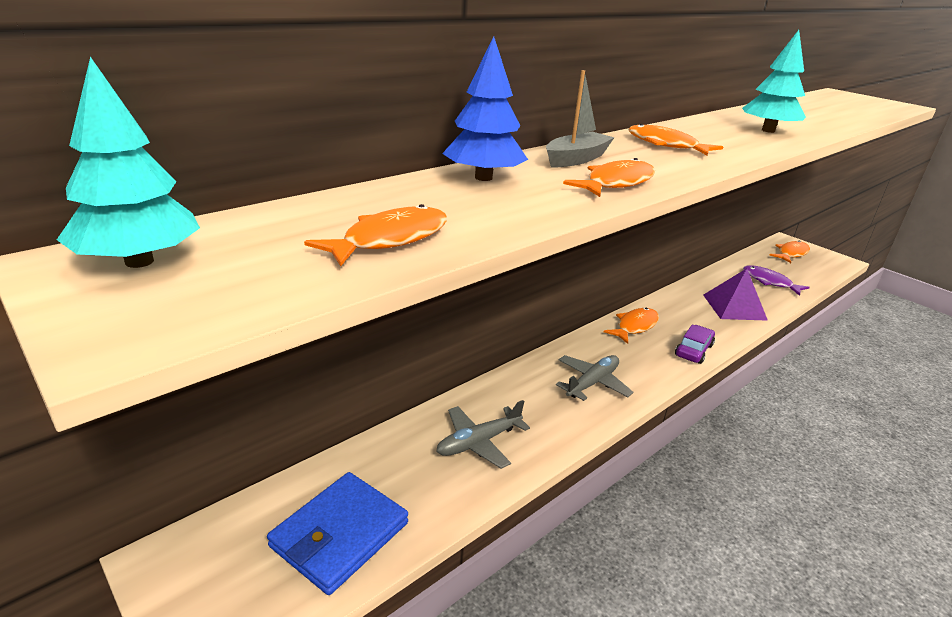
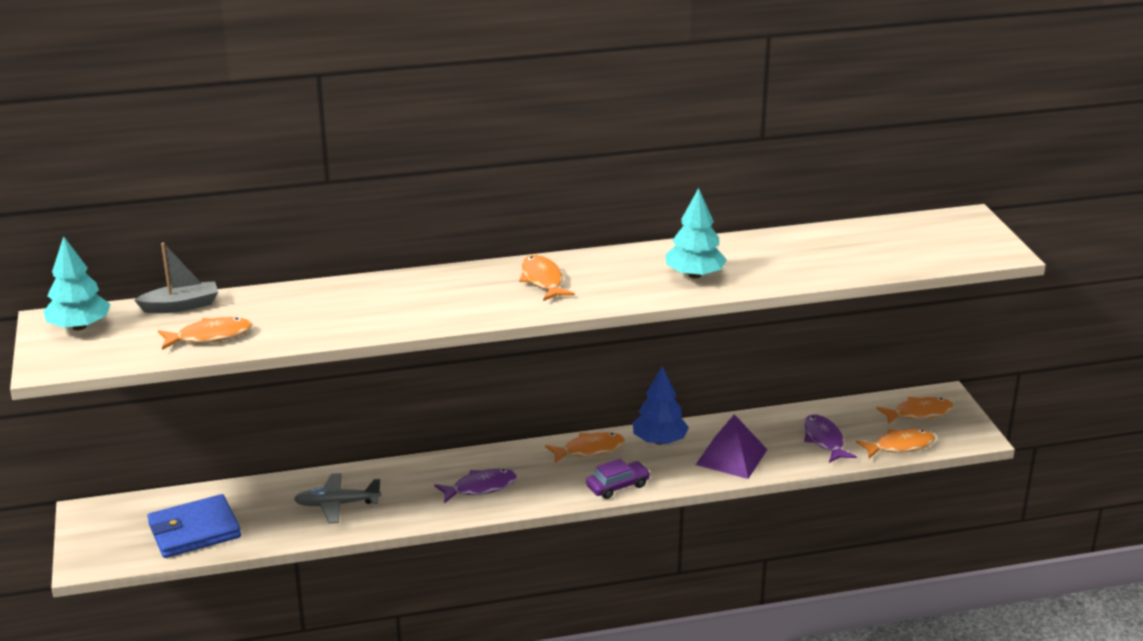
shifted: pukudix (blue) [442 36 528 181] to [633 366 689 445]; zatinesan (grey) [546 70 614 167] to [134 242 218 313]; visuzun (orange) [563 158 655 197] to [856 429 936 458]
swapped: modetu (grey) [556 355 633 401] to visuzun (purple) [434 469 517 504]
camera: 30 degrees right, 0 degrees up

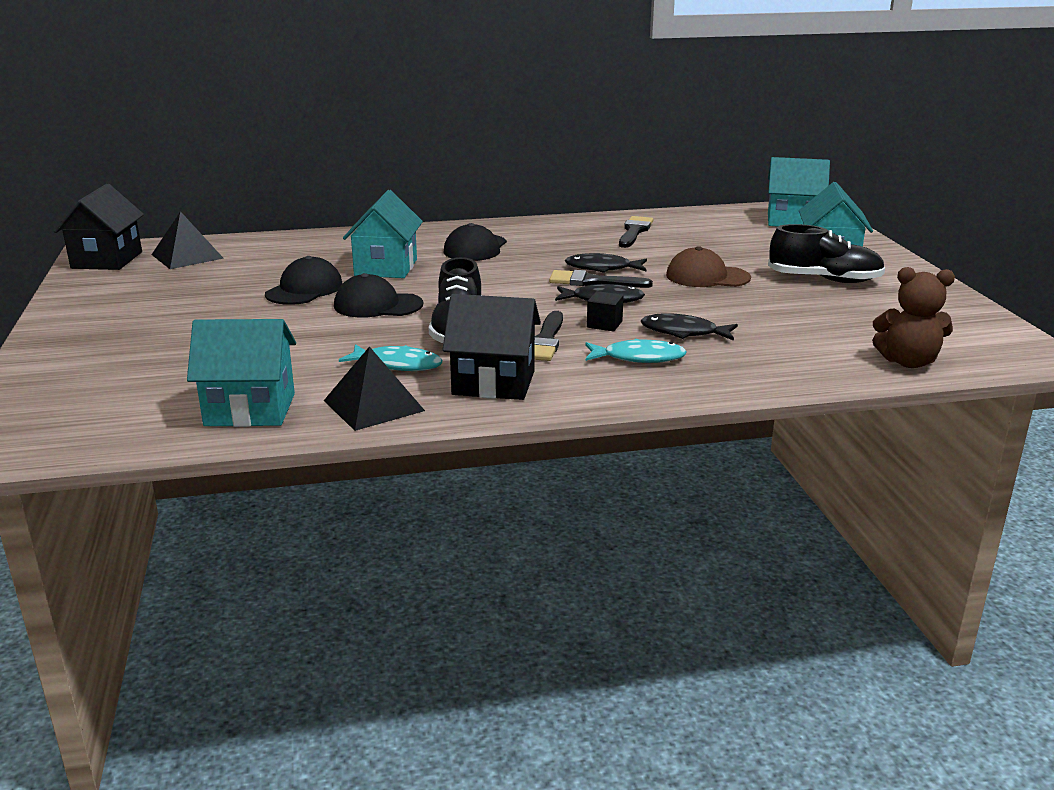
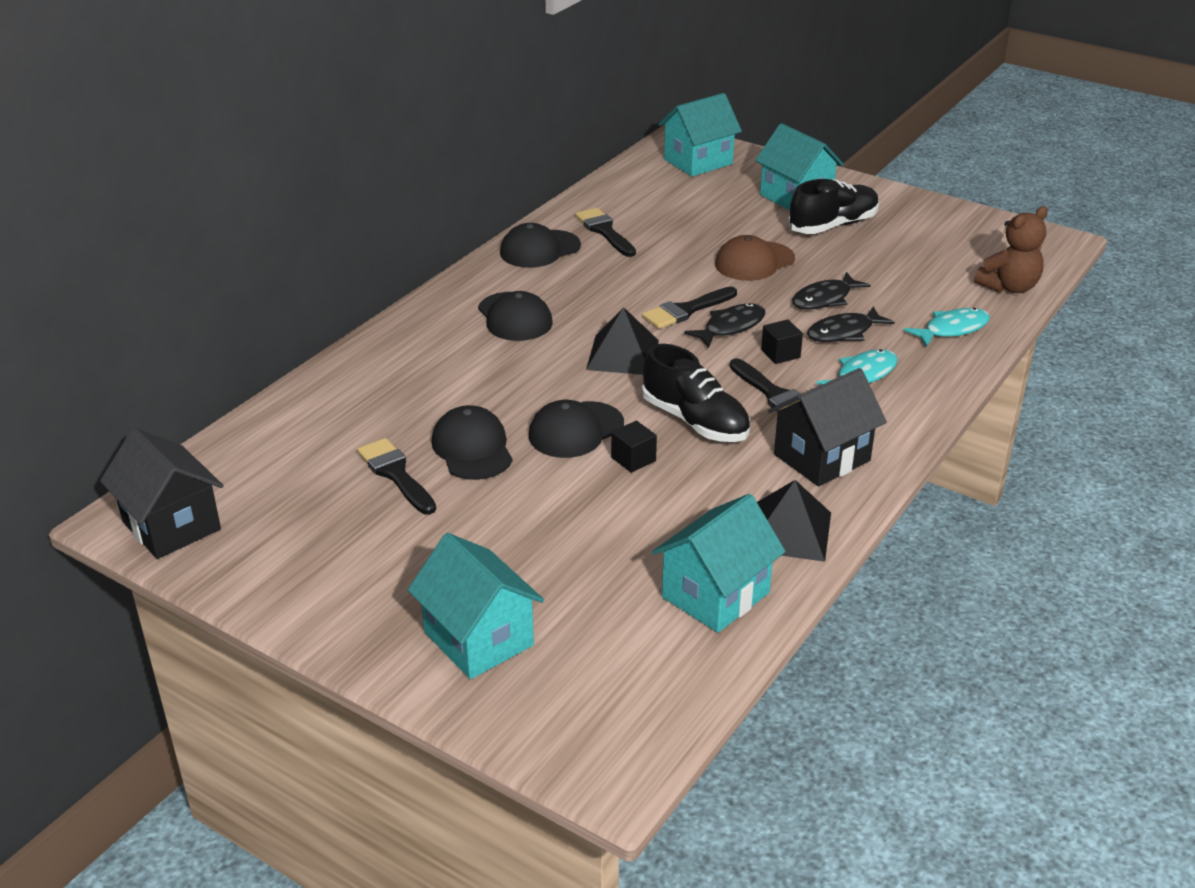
new: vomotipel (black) [357 438 436 515]; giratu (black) [500 223 581 268]; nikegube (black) [611 420 657 473]
shifted: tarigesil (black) [151 211 224 269] to [586 307 659 375]; visuzun (turquoise) [339 344 442 371] to [904 308 990 347]; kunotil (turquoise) [343 190 423 278] to [408 533 544 679]; visuzun (black) [565 253 647 273] to [792 272 870 310]
camera: 45 degrees left, 10 degrees up

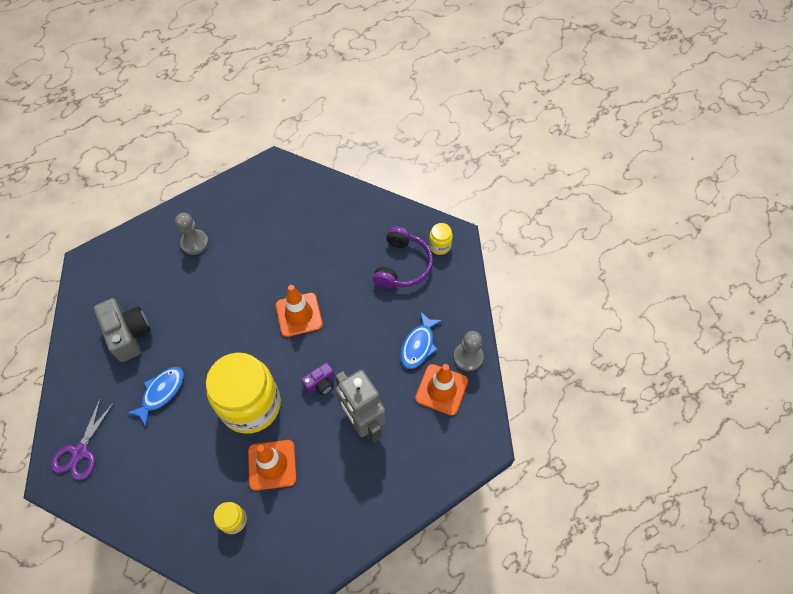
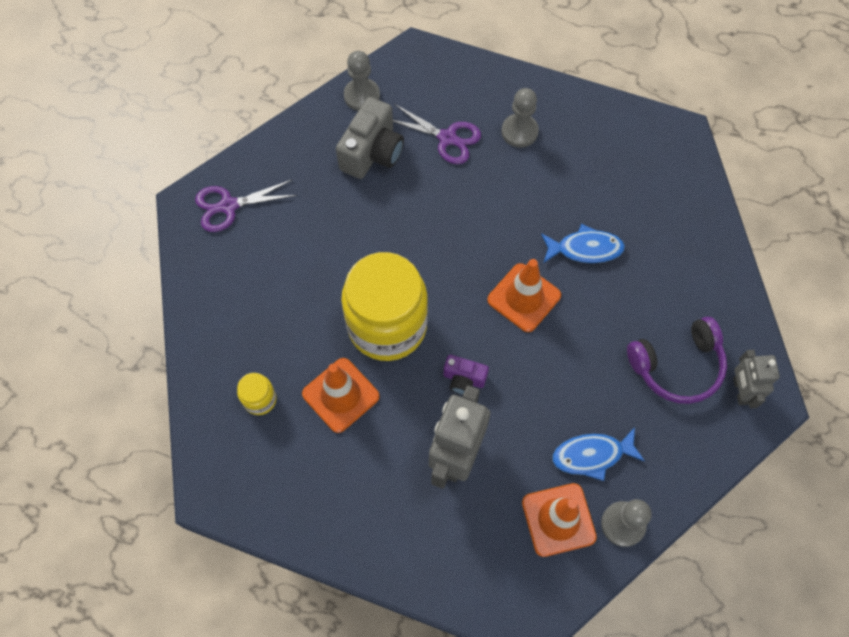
new: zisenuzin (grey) [344 51 380 111]; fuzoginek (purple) [393 104 481 164]
shifted: visuzun (blue) [127 367 184 427] to [541 224 625 263]
swapped: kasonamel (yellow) [429 223 453 255] to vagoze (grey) [733 350 780 409]
camera: 55 degrees right, 5 degrees up

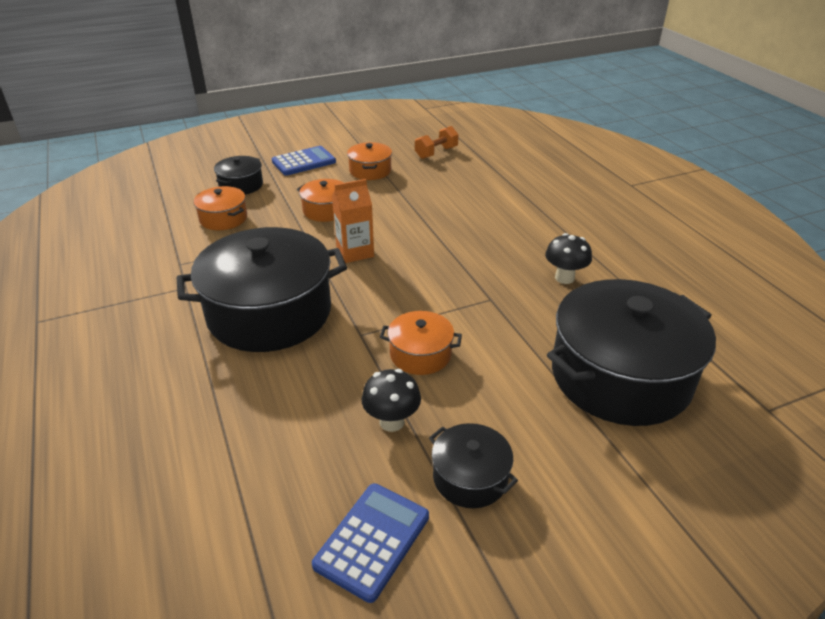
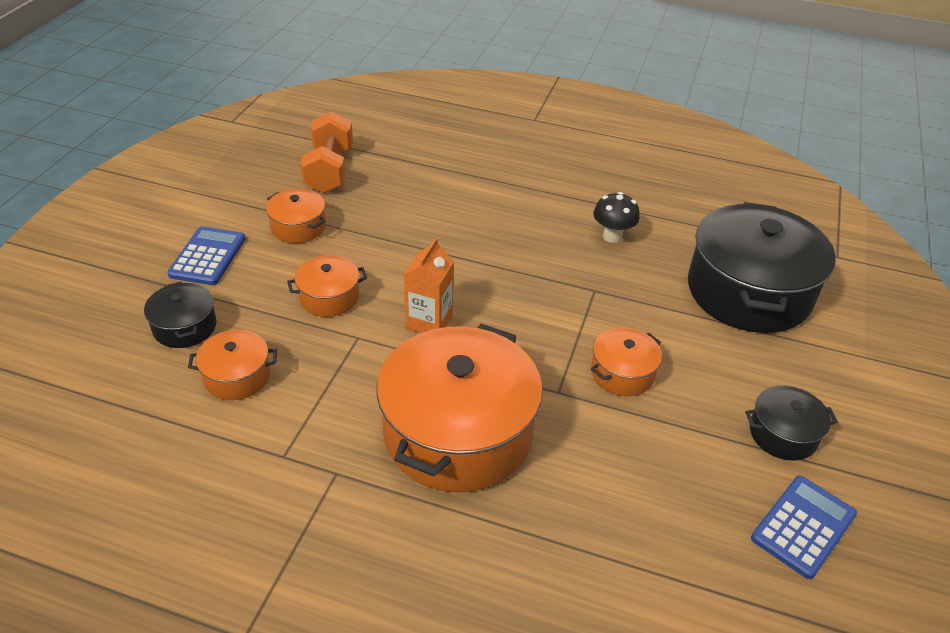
gone: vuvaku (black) [361 369 421 432]
repainted: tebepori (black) [176 227 347 352] to tebepori (orange) [377 324 543 492]
rotated: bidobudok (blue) [312 483 429 603] = [751 476 857 579] 60 degrees clockwise
scaled: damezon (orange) [415 126 459 159] = [301 111 353 193] x1.55
camera: 50 degrees left, 5 degrees up

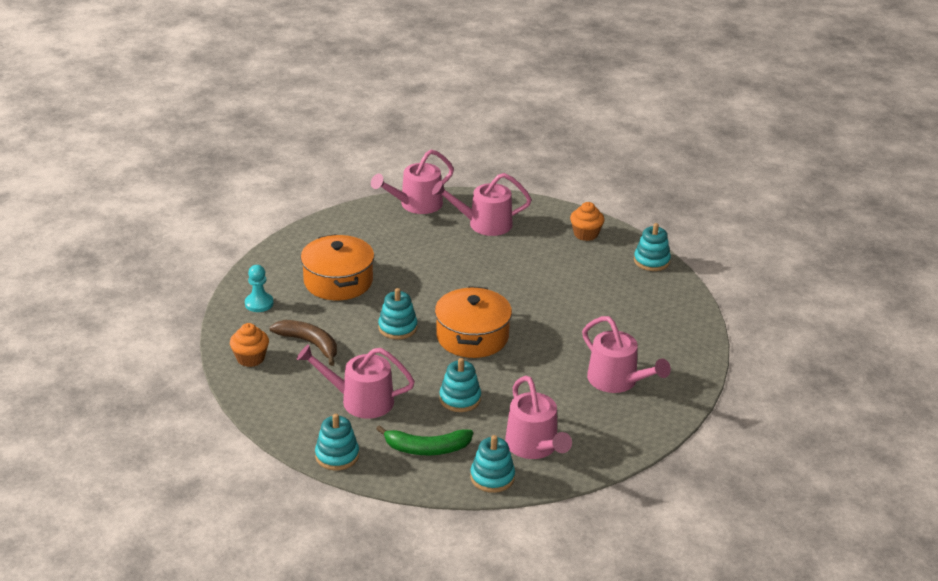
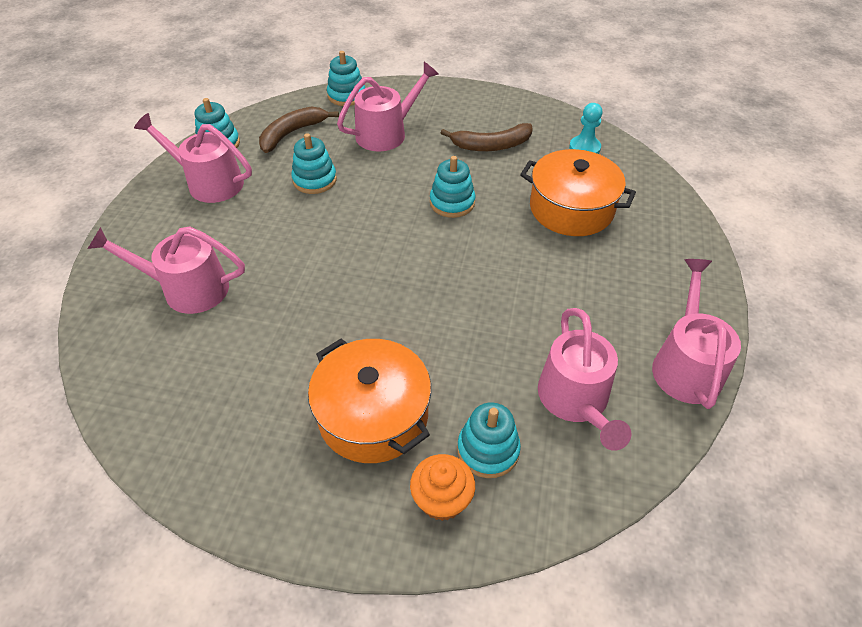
gone: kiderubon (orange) [230 323 269 367]
shifted: tebepori (orange) [435 286 512 358] to [308 339 431 463]; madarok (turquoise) [634 223 671 271] to [457 402 521 478]
repainted: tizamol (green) [376 425 473 455] to tizamol (brown) [259 107 339 153]
rotated: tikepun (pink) [432 173 532 236] = [538 308 632 451] 135 degrees clockwise
camera: 135 degrees right, 15 degrees up

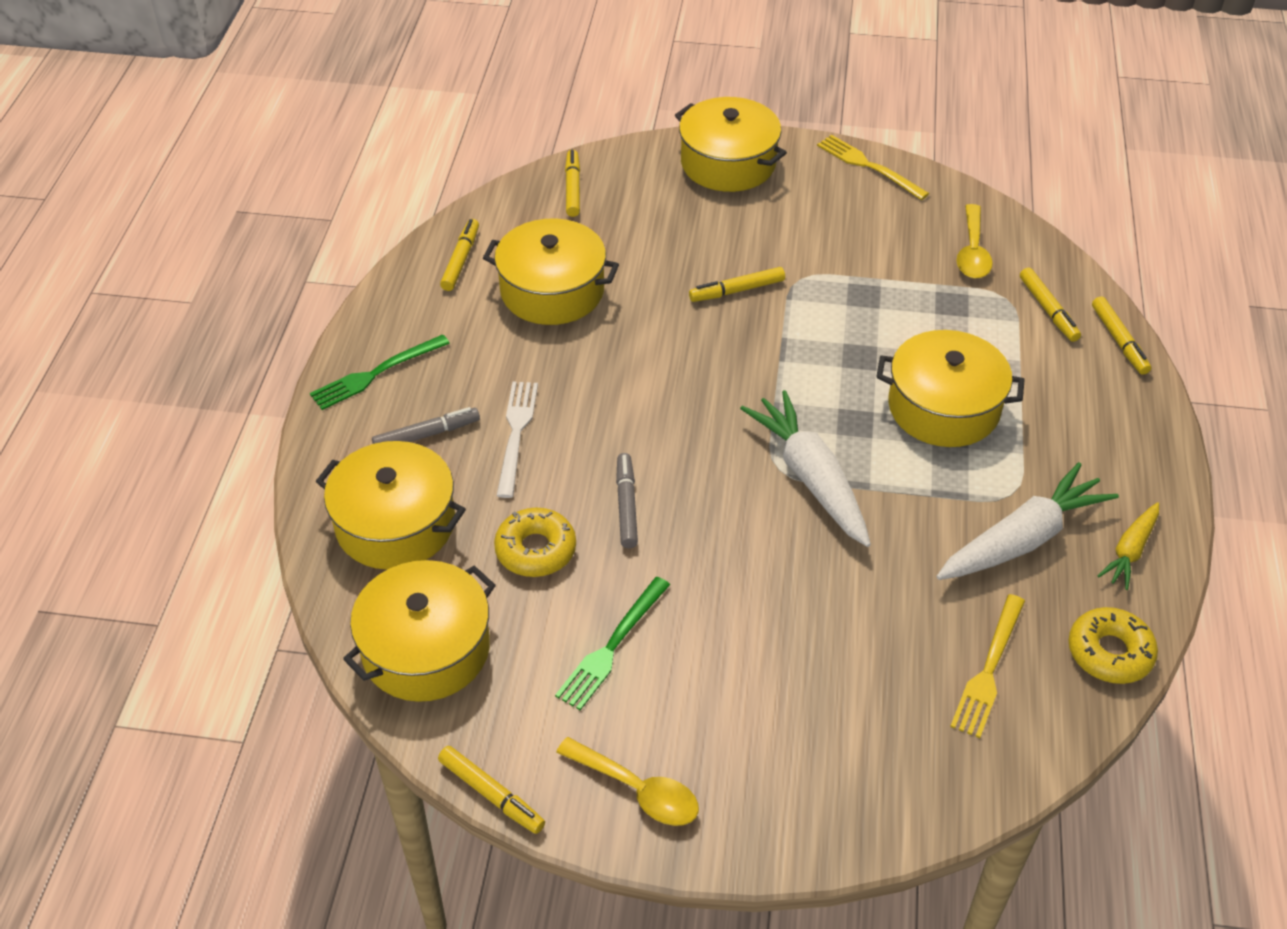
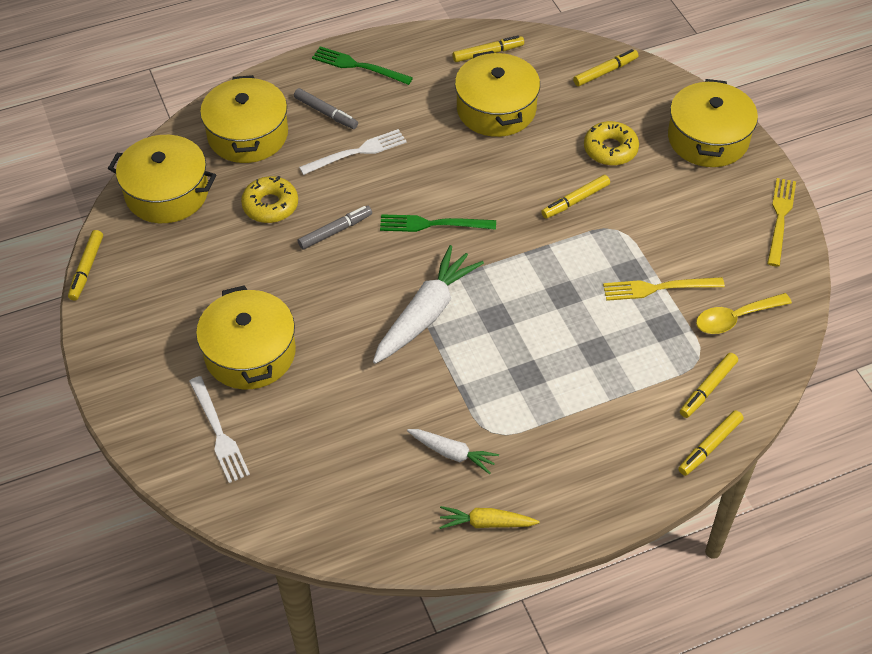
gone: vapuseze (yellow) [556 737 699 826]
new: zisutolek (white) [189 376 250 483]
shifted: zisutolek (green) [555 577 670 710] to [380 214 496 232]; tebepori (yellow) [876 330 1025 447] to [196 285 296 389]; zisutolek (yellow) [950 594 1025 738] to [603 277 725 301]; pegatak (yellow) [1068 607 1158 684] to [584 121 639 166]
rotated: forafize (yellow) [689 267 785 302] = [541 175 610 219] 75 degrees counterclockwise
scaled: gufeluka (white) [936 462 1119 580] = [407 429 499 474] x0.55
camera: 60 degrees right, 5 degrees up

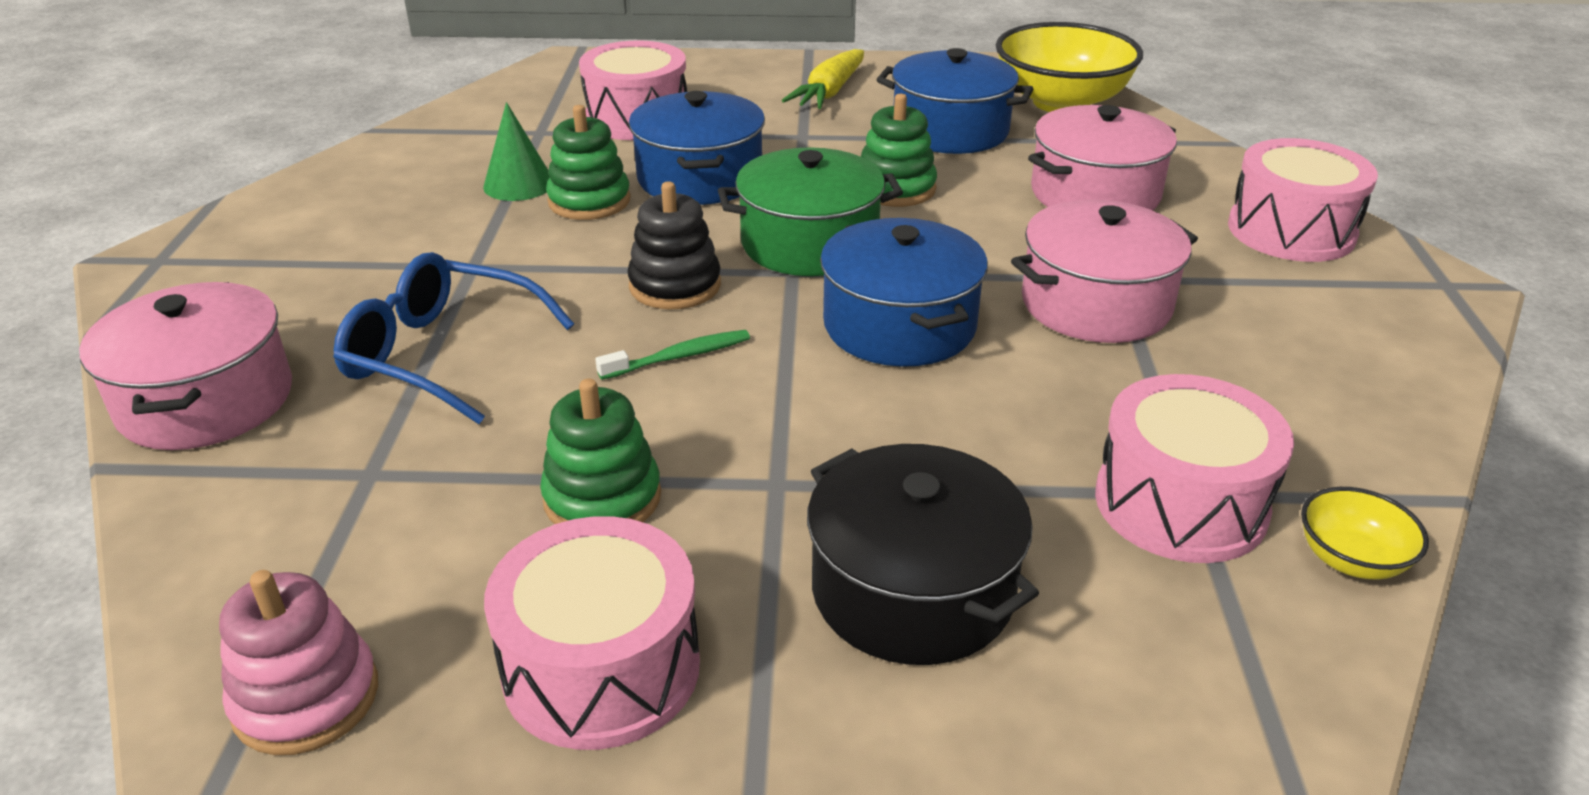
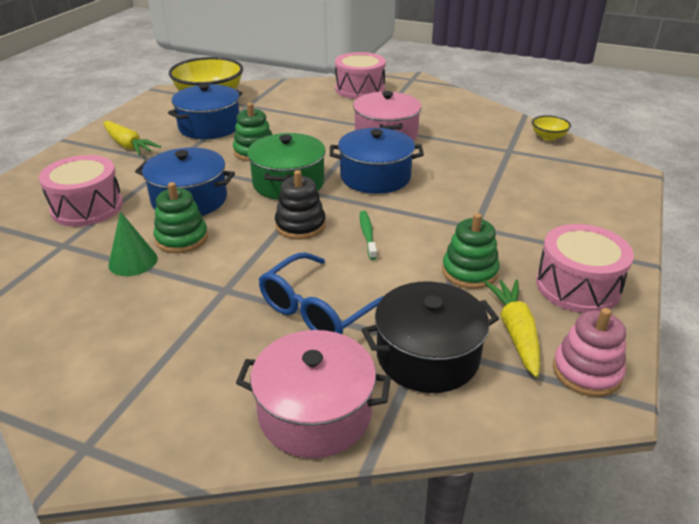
gone: tebepori (pink) [1028 105 1177 211]; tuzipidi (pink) [1095 374 1294 563]
new: gufeluka (yellow) [484 279 540 377]
shifted: tebepori (black) [807 444 1039 665] to [362 281 499 393]
camera: 70 degrees left, 0 degrees up

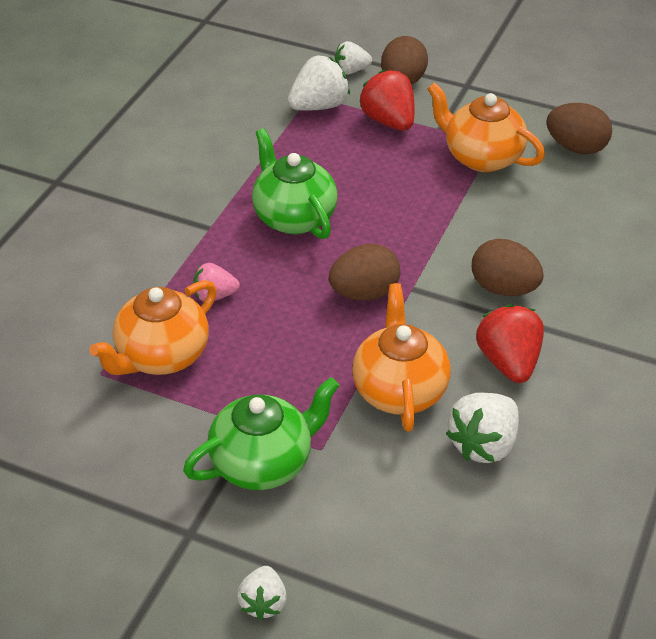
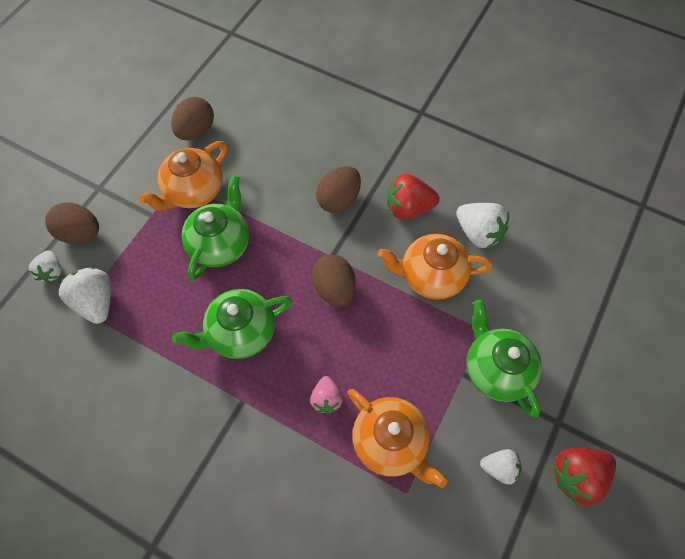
new: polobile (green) [182 175 249 280]
shifted: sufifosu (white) [237 566 287 620] to [480 449 522 485]; sufifosu (red) [359 69 415 130] to [552 447 616 506]
camera: 85 degrees left, 20 degrees up

